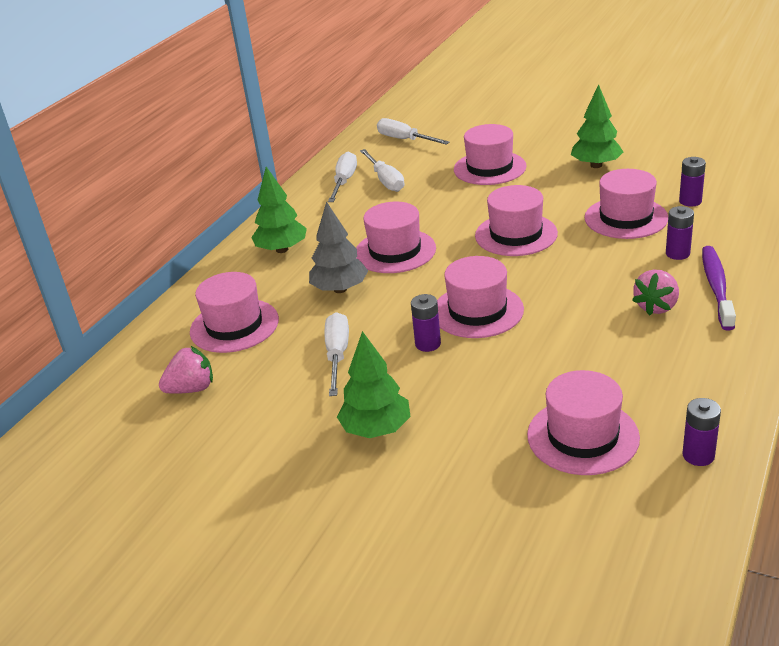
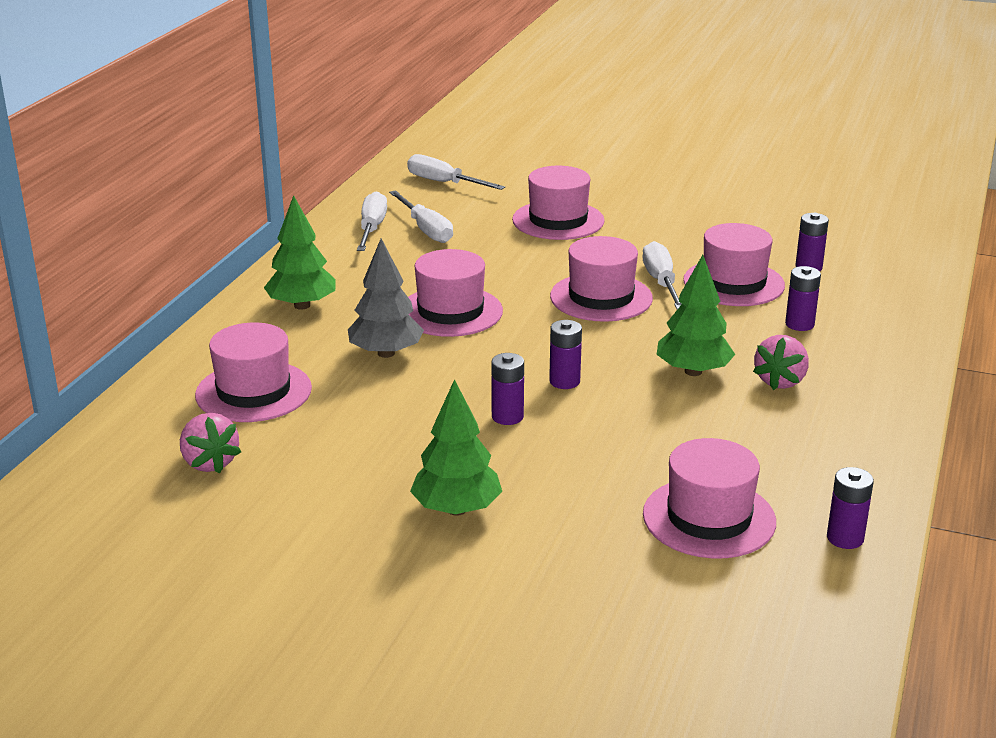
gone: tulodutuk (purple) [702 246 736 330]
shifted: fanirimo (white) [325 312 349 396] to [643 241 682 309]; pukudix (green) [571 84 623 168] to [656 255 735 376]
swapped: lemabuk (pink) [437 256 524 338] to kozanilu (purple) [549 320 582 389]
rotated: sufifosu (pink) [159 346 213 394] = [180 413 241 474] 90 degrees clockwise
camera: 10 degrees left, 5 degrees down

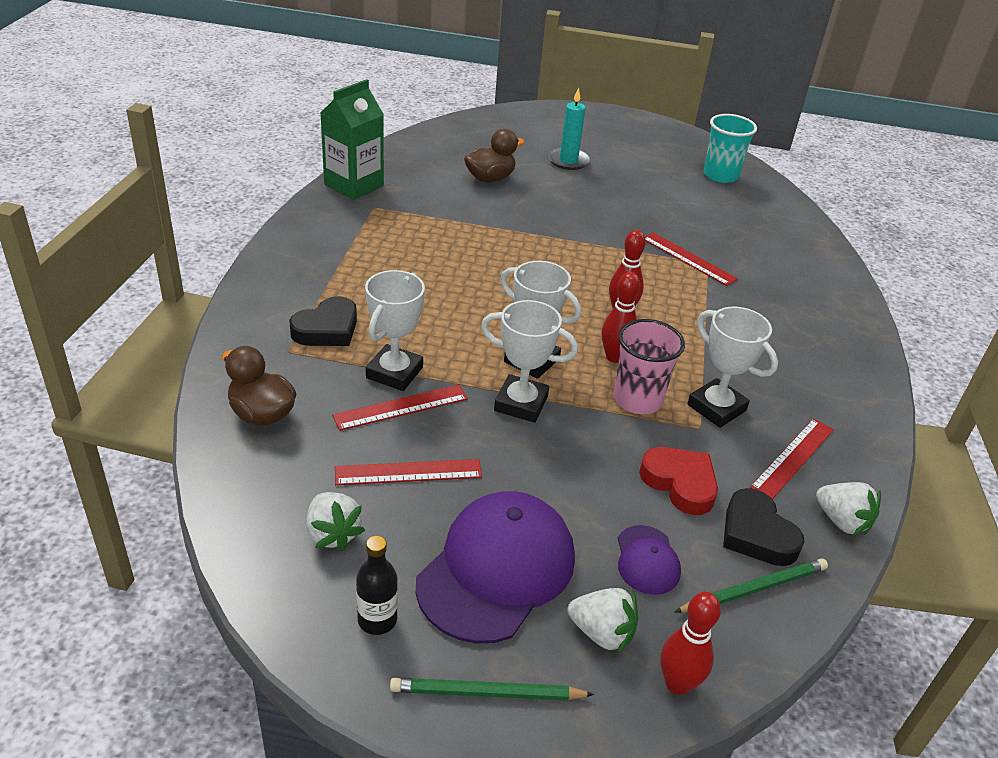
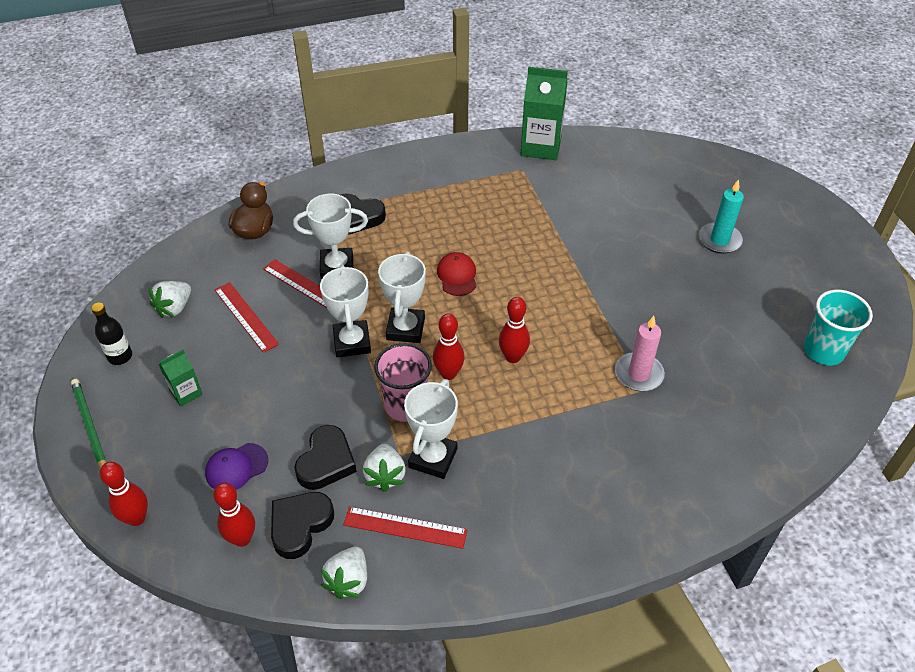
gone: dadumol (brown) [464 129 525 183]
new: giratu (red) [437 252 476 296]
shifted: sufifosu (white) [567 588 638 654] to [363 444 406 492]
swapped: giratu (purple) [416 491 575 644] to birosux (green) [159 349 203 407]; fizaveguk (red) [645 232 738 286] to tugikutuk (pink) [615 316 665 391]; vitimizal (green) [674 559 828 613] to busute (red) [213 483 255 547]
repainted: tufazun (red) [639 447 718 515] to tufazun (black) [294 425 357 490]
camera: 65 degrees right, 10 degrees up

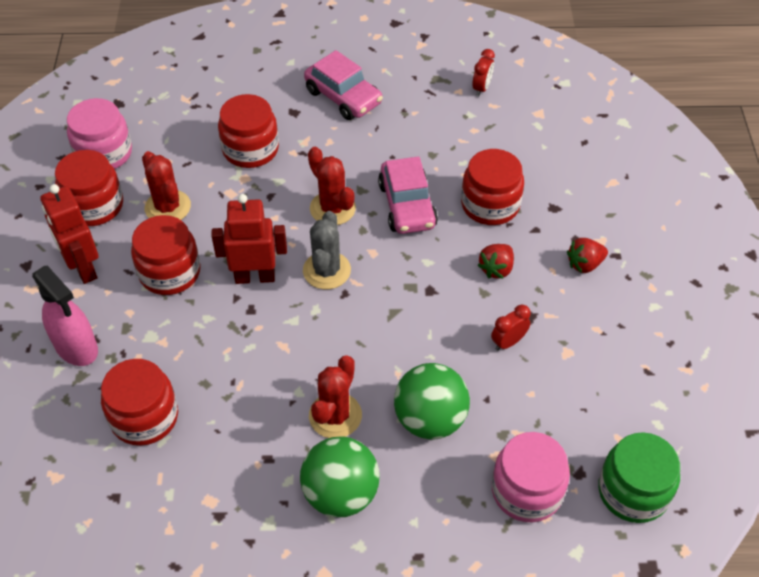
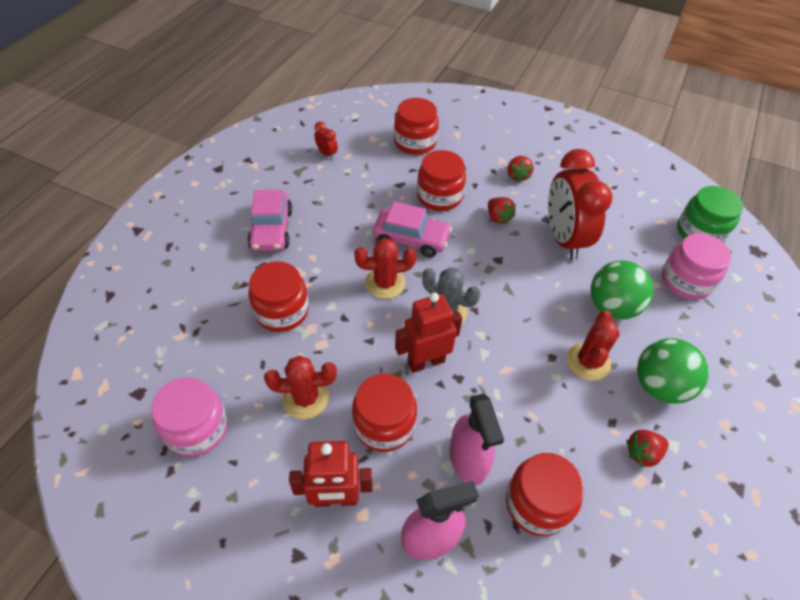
new: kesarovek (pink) [450 394 504 485]; sufifosu (red) [626 430 669 467]
shifted: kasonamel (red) [55 150 123 226] to [394 98 439 155]
rotated: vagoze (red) [211 194 287 284] = [395 293 462 373] 45 degrees clockwise; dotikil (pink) [304 50 383 120] = [247 190 293 251] 105 degrees clockwise; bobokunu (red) [309 355 362 438] = [567 310 620 381] 60 degrees clockwise
scaled: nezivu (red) [491 305 531 351] = [548 149 612 260] x2.47
camera: 65 degrees left, 0 degrees up

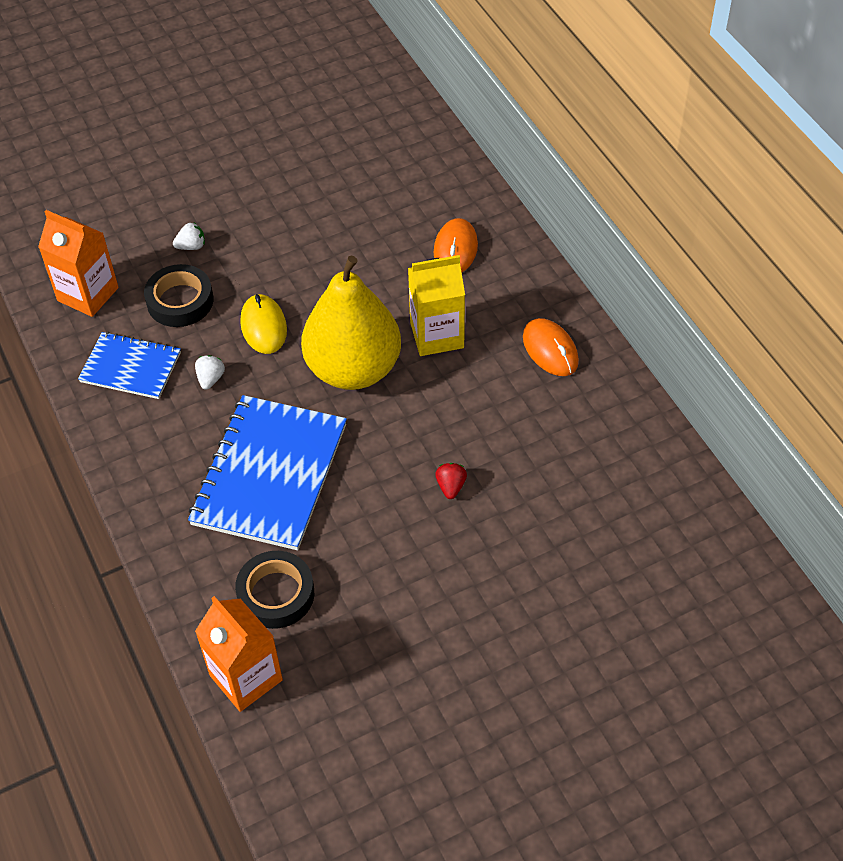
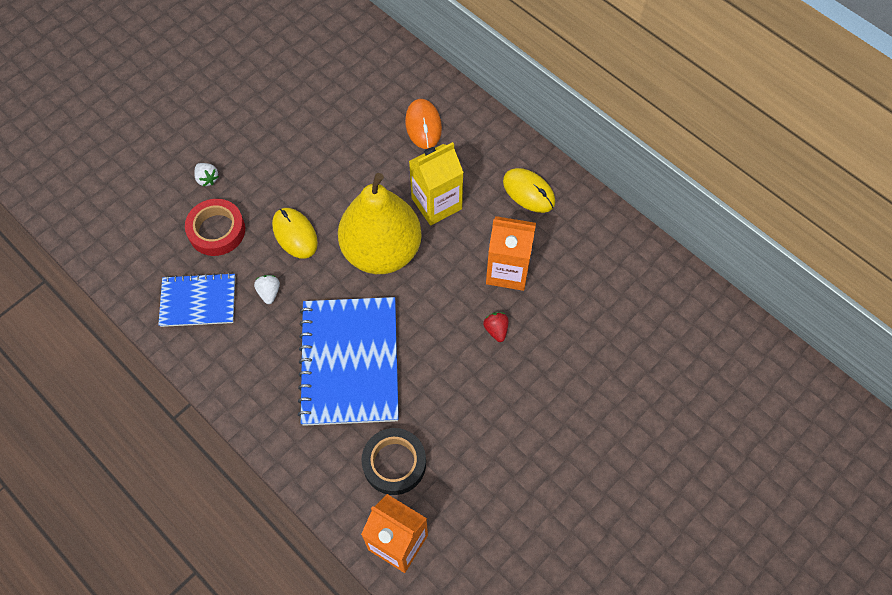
shifted: birosux (orange) [38 210 119 317] to [486 216 536 291]
repainted: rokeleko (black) [144 264 213 327] to rokeleko (red) [185 199 245 256]; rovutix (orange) [523 318 579 376] to rovutix (yellow) [503 168 555 213]
rotated: sufifosu (white) [173 223 205 250] = [194 163 219 186] 90 degrees clockwise
camera: 20 degrees left, 10 degrees up

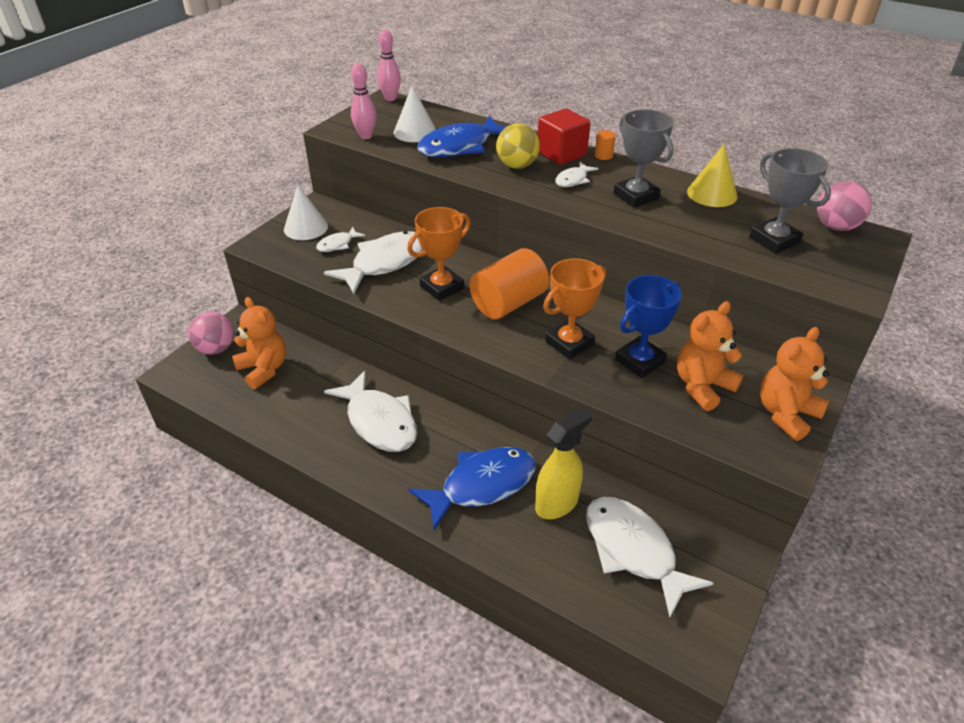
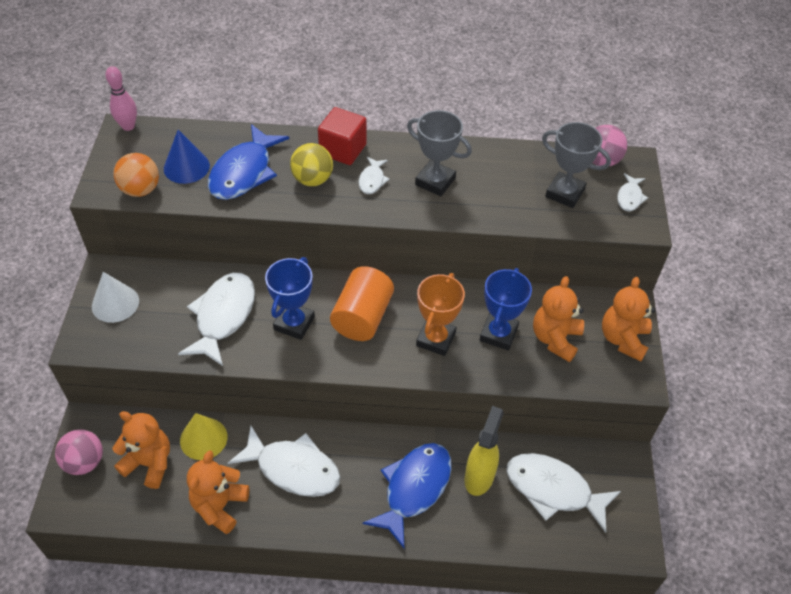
gone: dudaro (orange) [595 130 616 160]
new: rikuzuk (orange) [187 450 249 534]
shifted: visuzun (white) [316 227 365 252] to [617 173 648 211]; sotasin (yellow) [687 144 738 207] to [180 413 227 460]
swapped: busute (pink) [351 63 376 139] to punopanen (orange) [113 153 159 197]
repainted: sotasin (white) [393 86 436 142] to sotasin (blue) [164 130 210 184]; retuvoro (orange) [407 207 471 301] to retuvoro (blue) [265 257 315 340]
camera: 30 degrees left, 10 degrees up

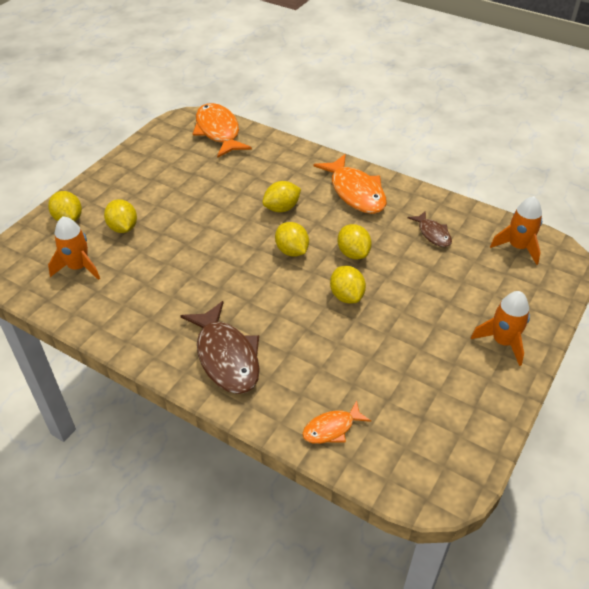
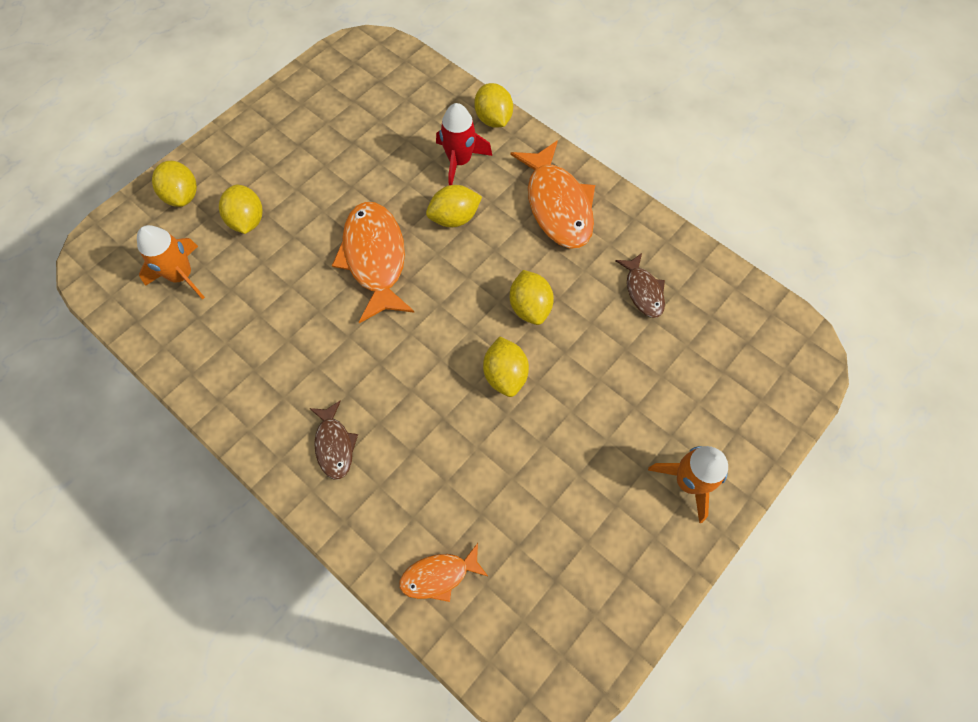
gone: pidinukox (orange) [490 196 542 265]
new: pidinukox (red) [436 103 492 185]
shifted: visuzun (orange) [193 103 252 158] to [332 202 415 323]; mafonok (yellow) [275 222 309 257] to [474 83 513 128]
scaled: visuzun (brown) [180 301 260 394] = [309 400 358 479] x0.54
camera: 10 degrees right, 20 degrees up

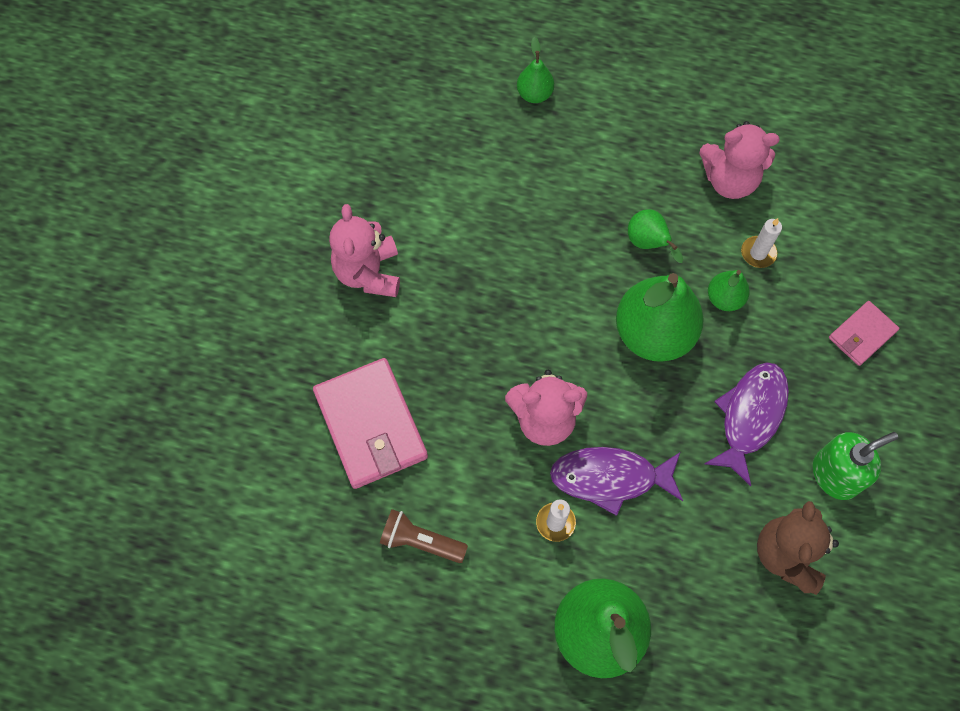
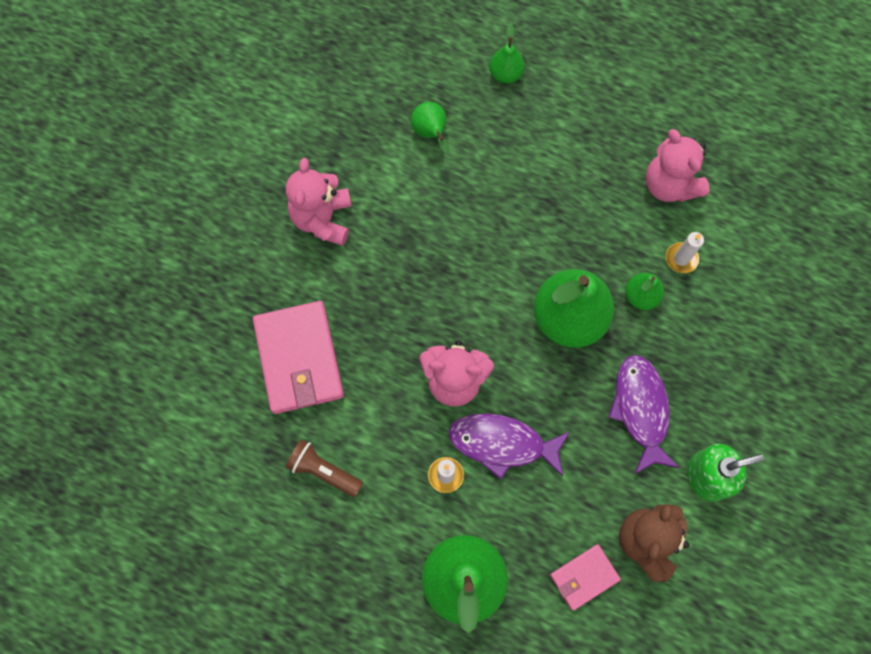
shifted: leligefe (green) [628 209 683 263] to [411 102 449 154]; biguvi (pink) [829 301 899 366] to [550 544 621 611]
rotated: rikuzuk (pink) [699 121 780 199] = [645 129 710 202] 45 degrees clockwise; visuzun (purple) [704 362 789 486] = [608 355 679 474] 45 degrees counterclockwise
camera: 10 degrees right, 5 degrees up

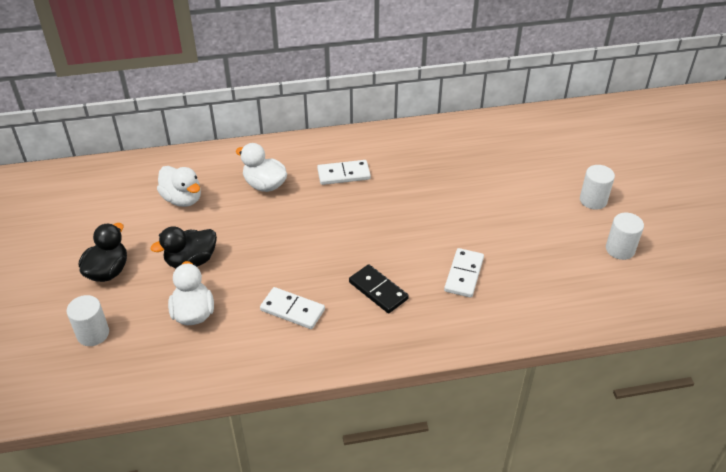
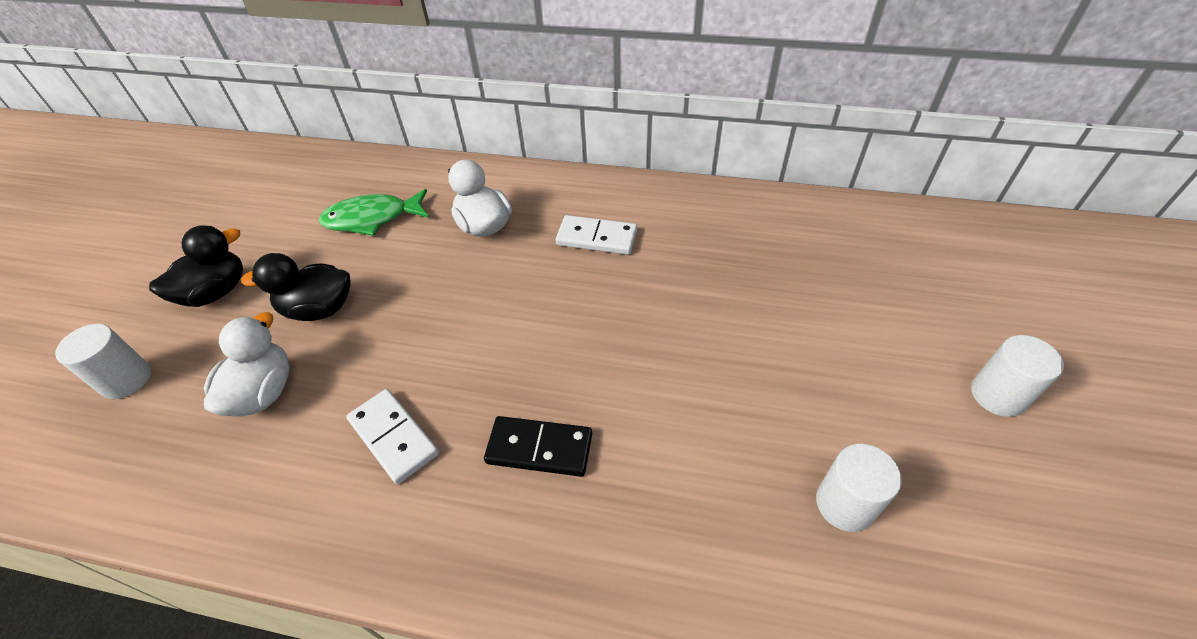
gone: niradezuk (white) [444 248 484 298]
shifted: dudaro (white) [606 212 644 260] to [816 444 902 532]
swapped: dadumol (white) [157 166 201 207] to visuzun (green) [319 189 429 236]
rotated: niradezuk (black) [349 264 409 313] = [484 416 592 477] 60 degrees counterclockwise
camera: 25 degrees right, 5 degrees up

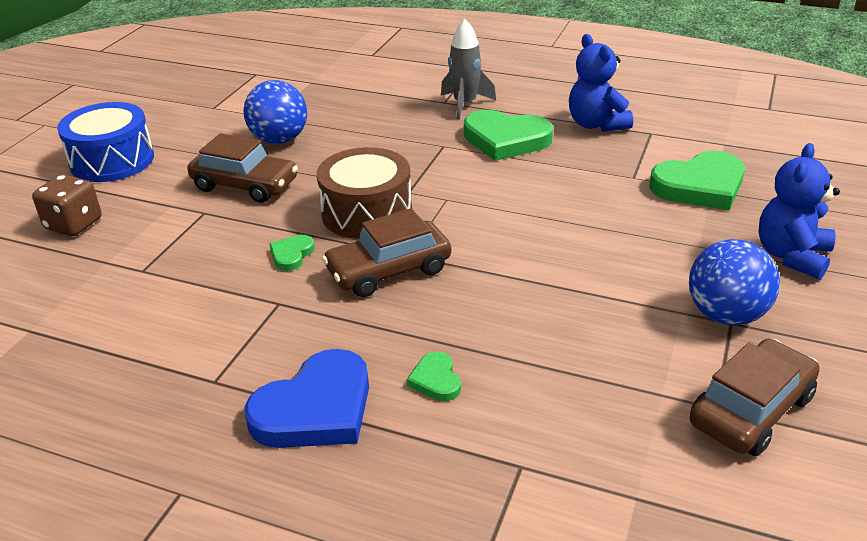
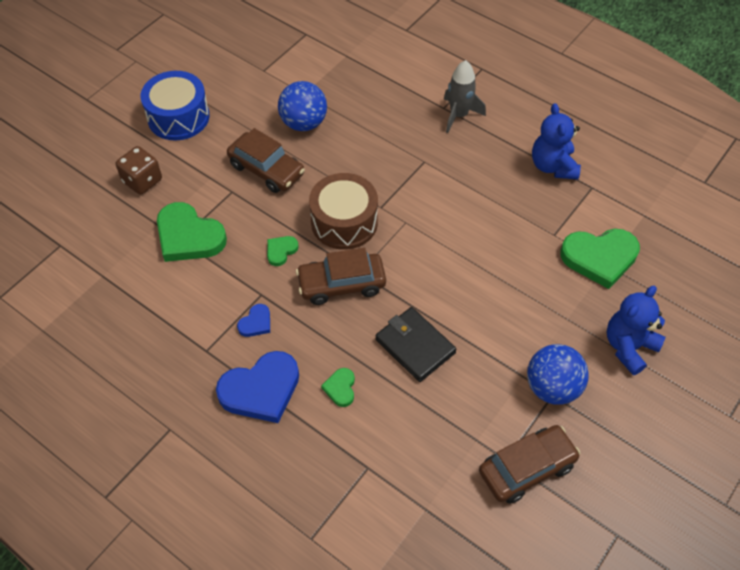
new: tufazun (blue) [237 304 270 337]; biguvi (black) [375 307 456 382]
shifted: tufazun (green) [464 110 553 161] to [157 202 227 262]
camera: 15 degrees right, 20 degrees up

